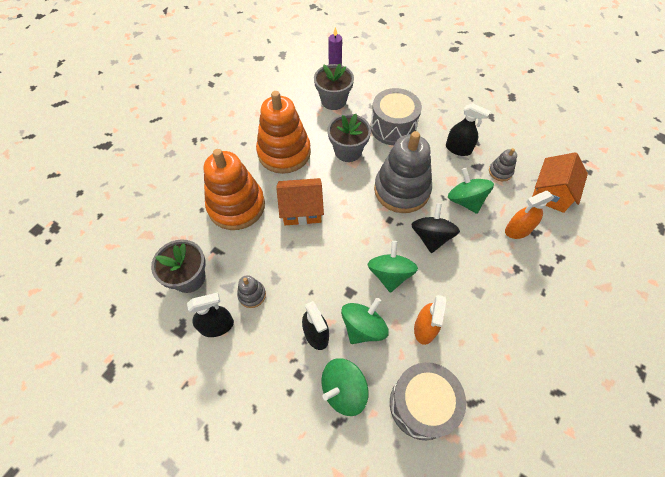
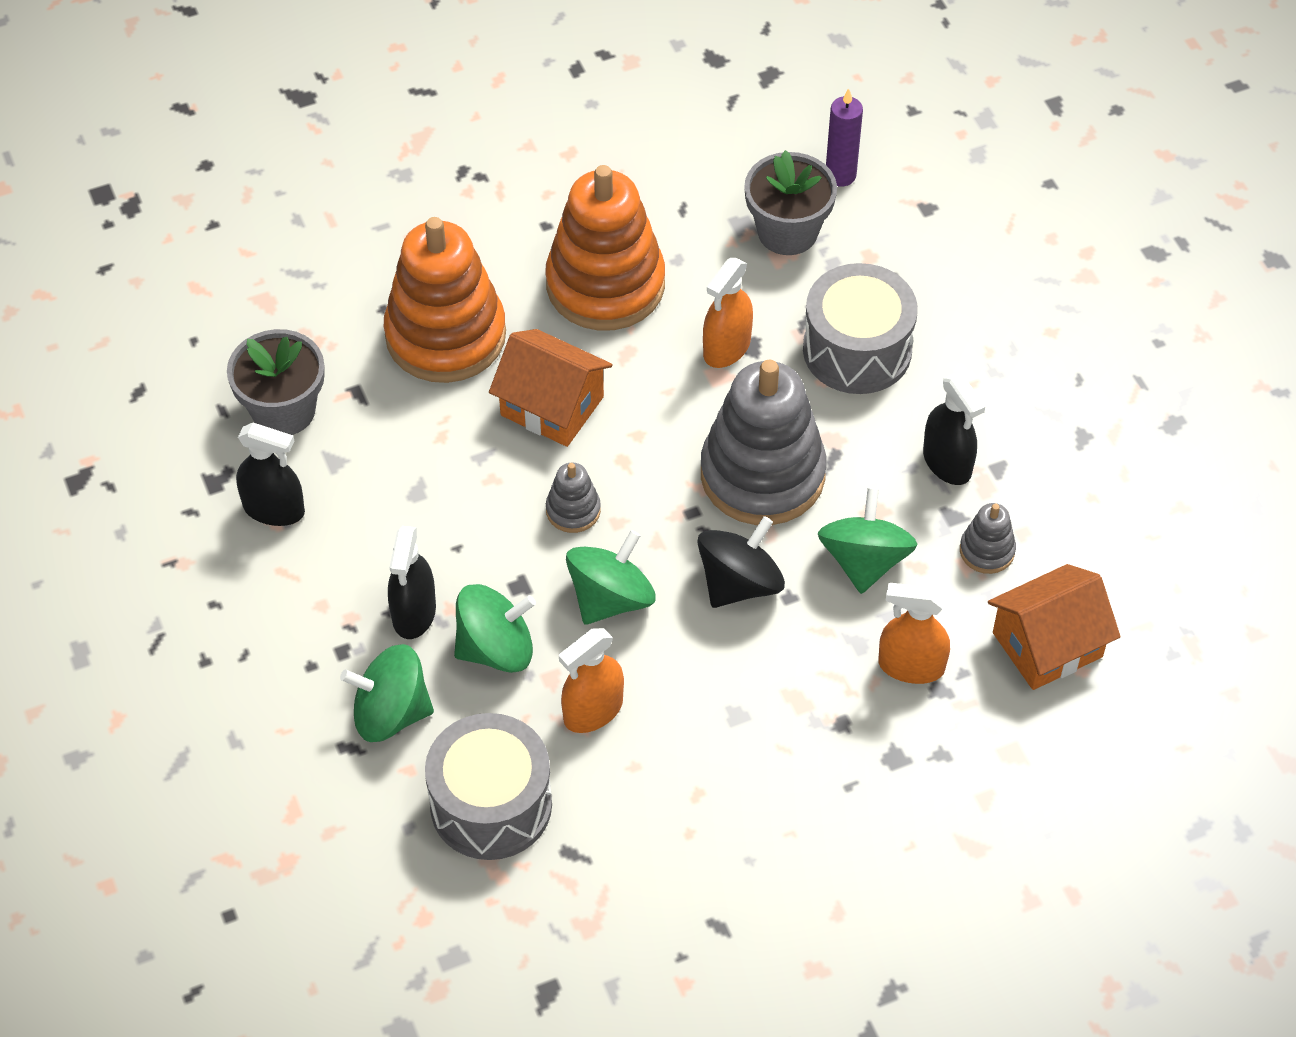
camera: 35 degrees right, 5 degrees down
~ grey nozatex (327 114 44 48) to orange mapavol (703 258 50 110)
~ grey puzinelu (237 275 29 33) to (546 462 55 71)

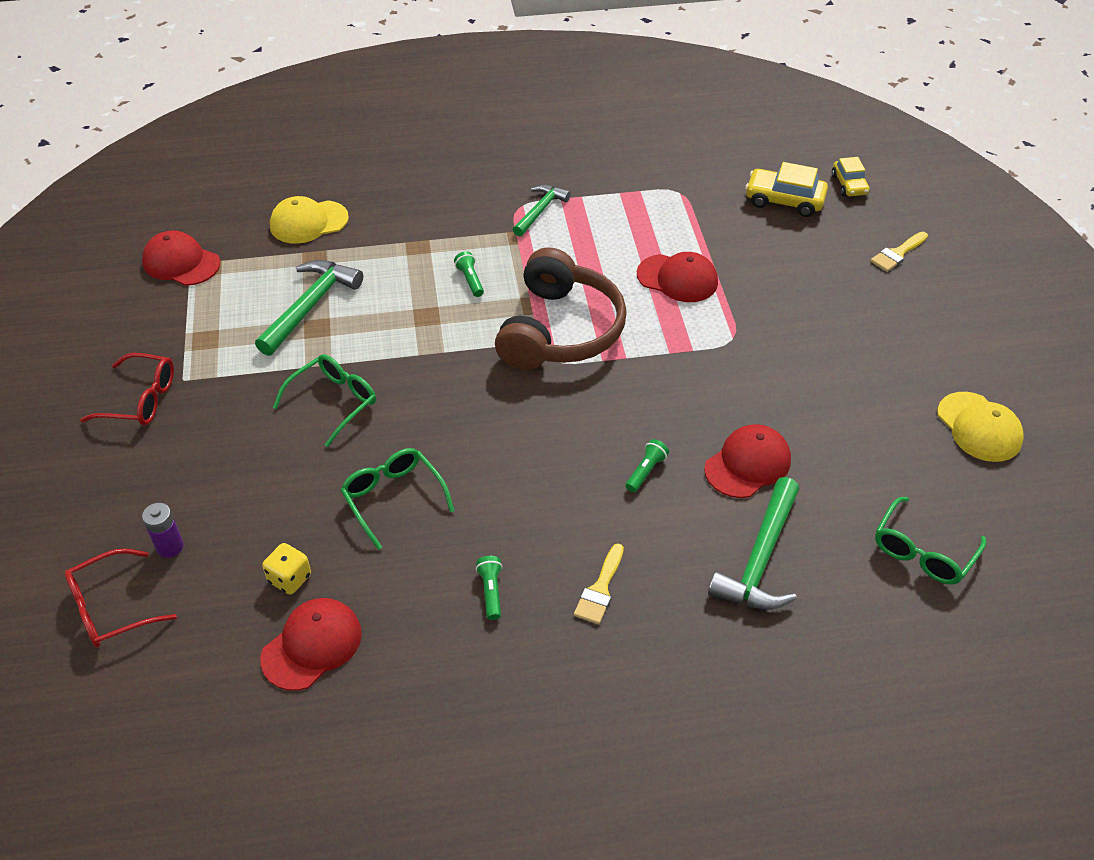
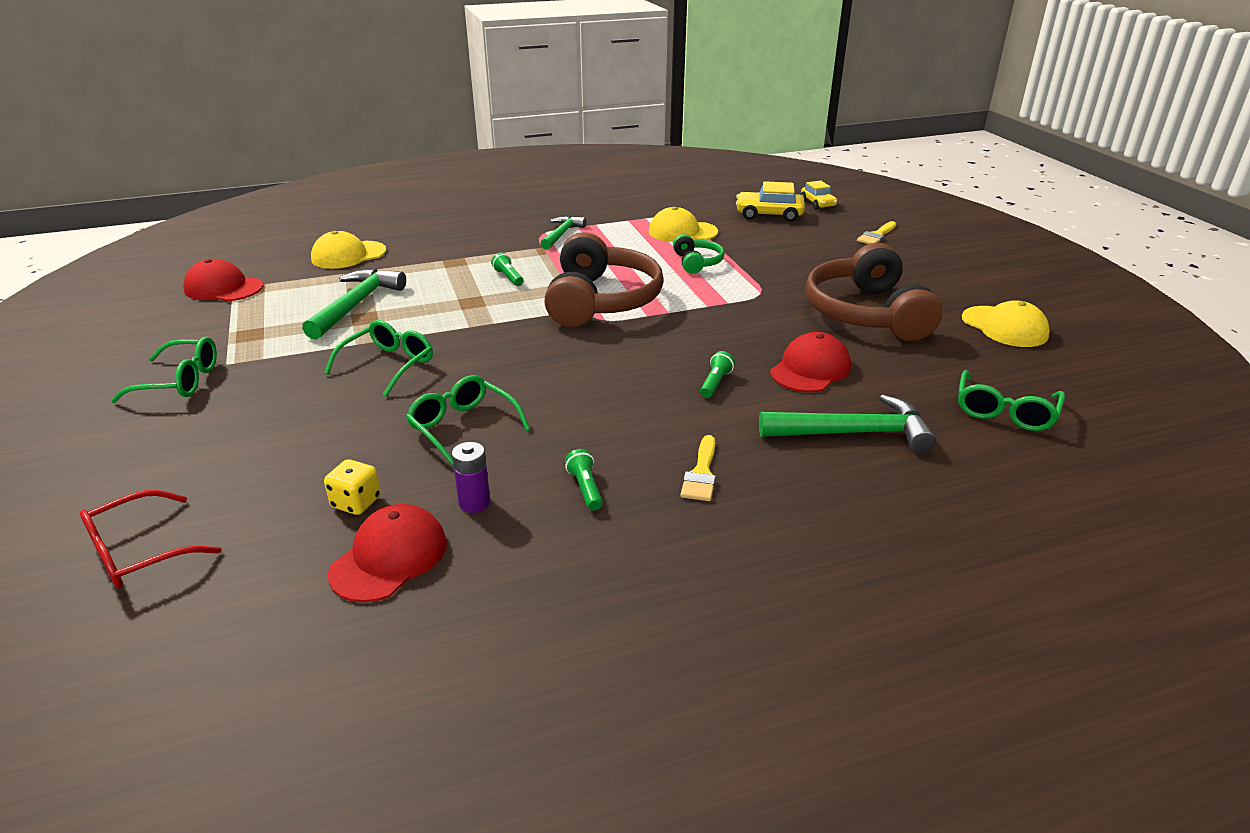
camera: 10 degrees left, 15 degrees down
~ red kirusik (637 252 81 50) to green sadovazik (673 234 52 40)
~ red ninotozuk (80 353 94 72) to green ninotozuk (111 336 106 68)
~ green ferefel (708 477 91 133) = (759 394 177 59) 105 degrees counterclockwise
~ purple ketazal (142 503 42 55) to (452 442 38 71)
+ yellow kirusik (649 207 69 35)
+ brown sadovazik (805 243 138 98)

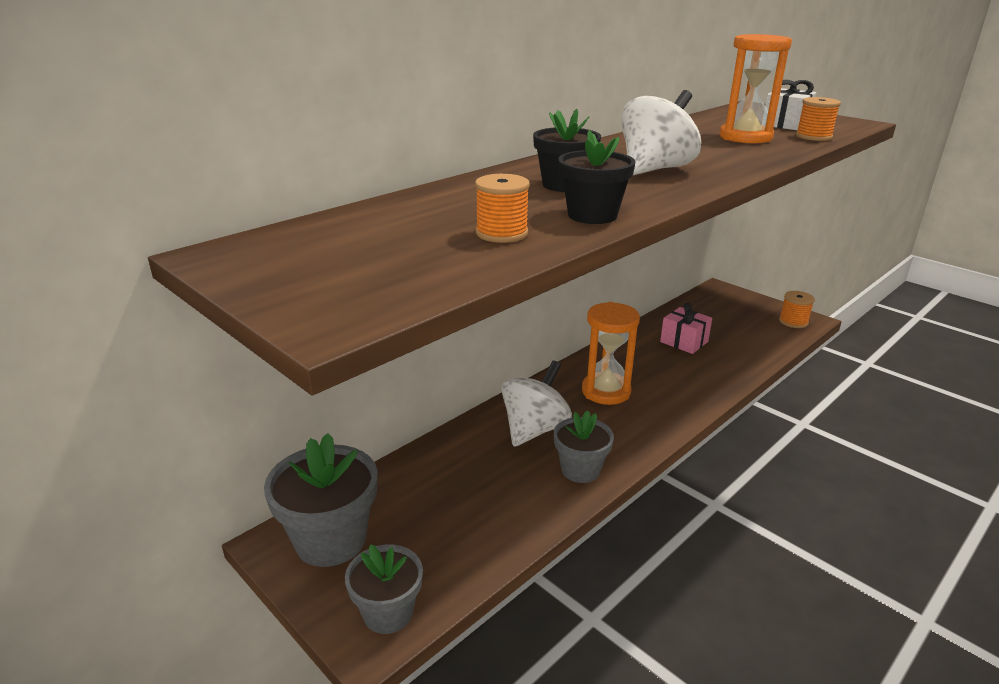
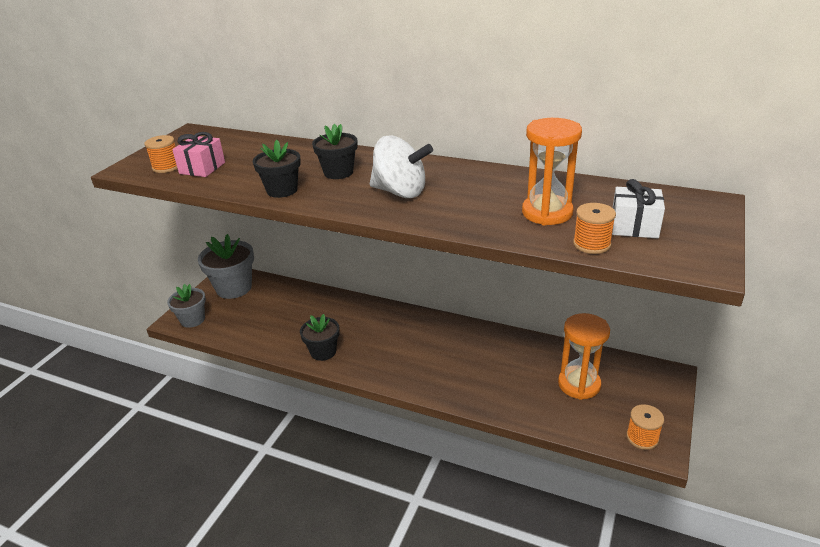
camera: 70 degrees right, 5 degrees up
~ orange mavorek (475 174 55 69) to (144 135 34 38)
~ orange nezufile (582 302 58 103) to (558 313 52 87)
~ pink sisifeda (660 303 52 51) to (172 132 53 45)
- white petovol (501 360 71 87)
~ grey nozatex (554 410 60 73) to black nozatex (300 314 40 47)

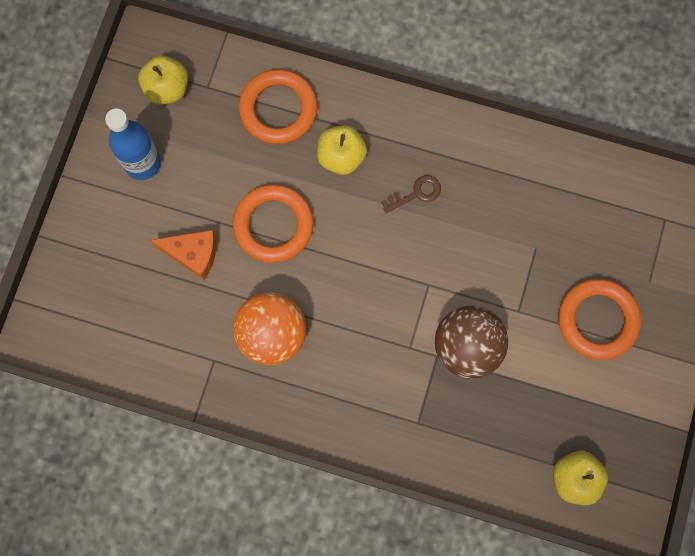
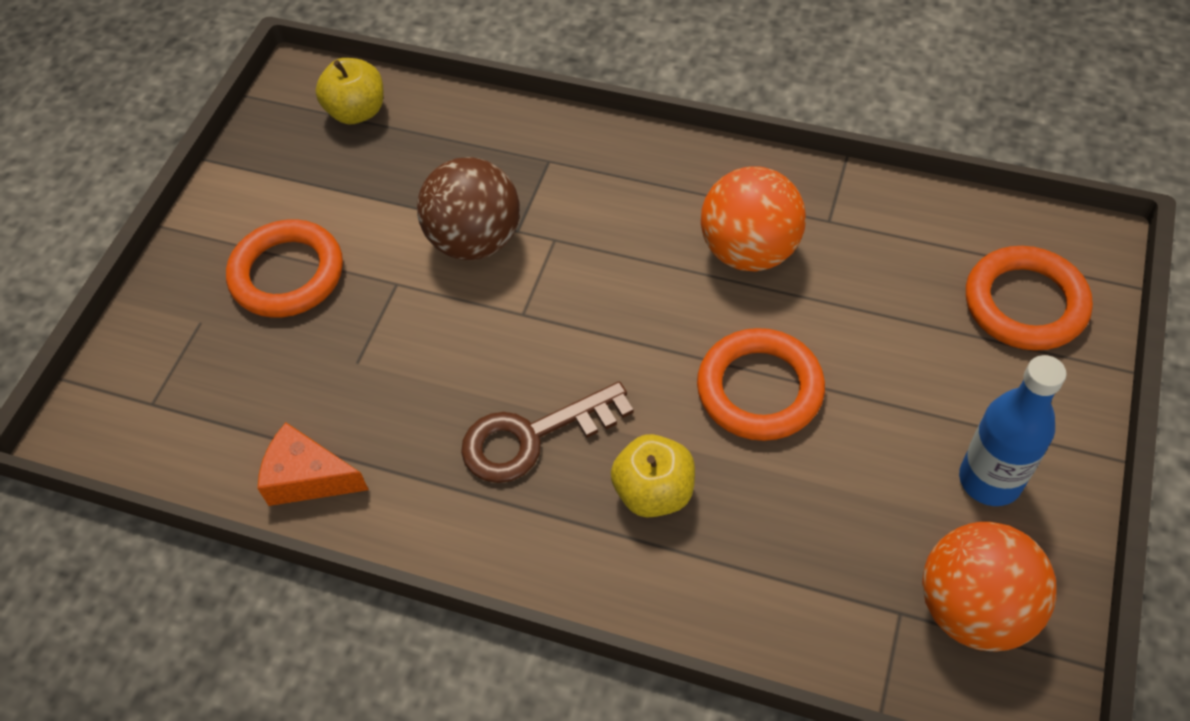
camera: 175 degrees left, 20 degrees down
~ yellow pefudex (138 55 50 49) to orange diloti (922 522 135 129)
~ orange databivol (239 69 78 75) to (966 246 127 105)
~ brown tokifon (381 175 60 38) = (461 382 172 101) x1.77
~ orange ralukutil (150 230 66 50) to (257 423 112 83)

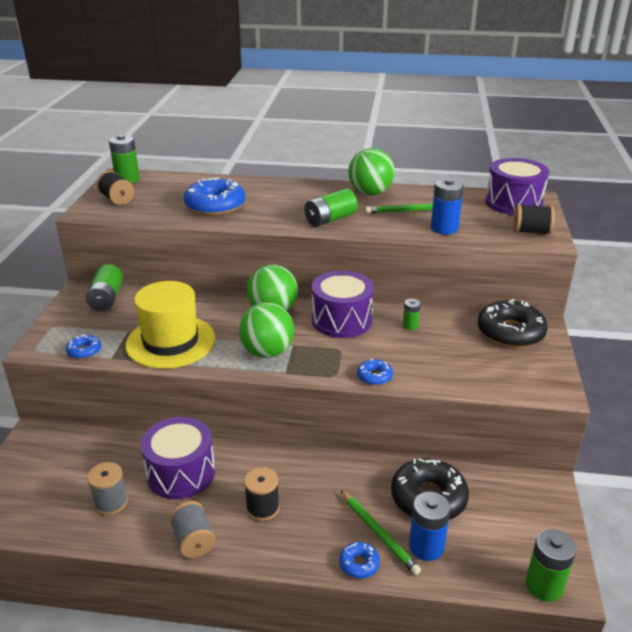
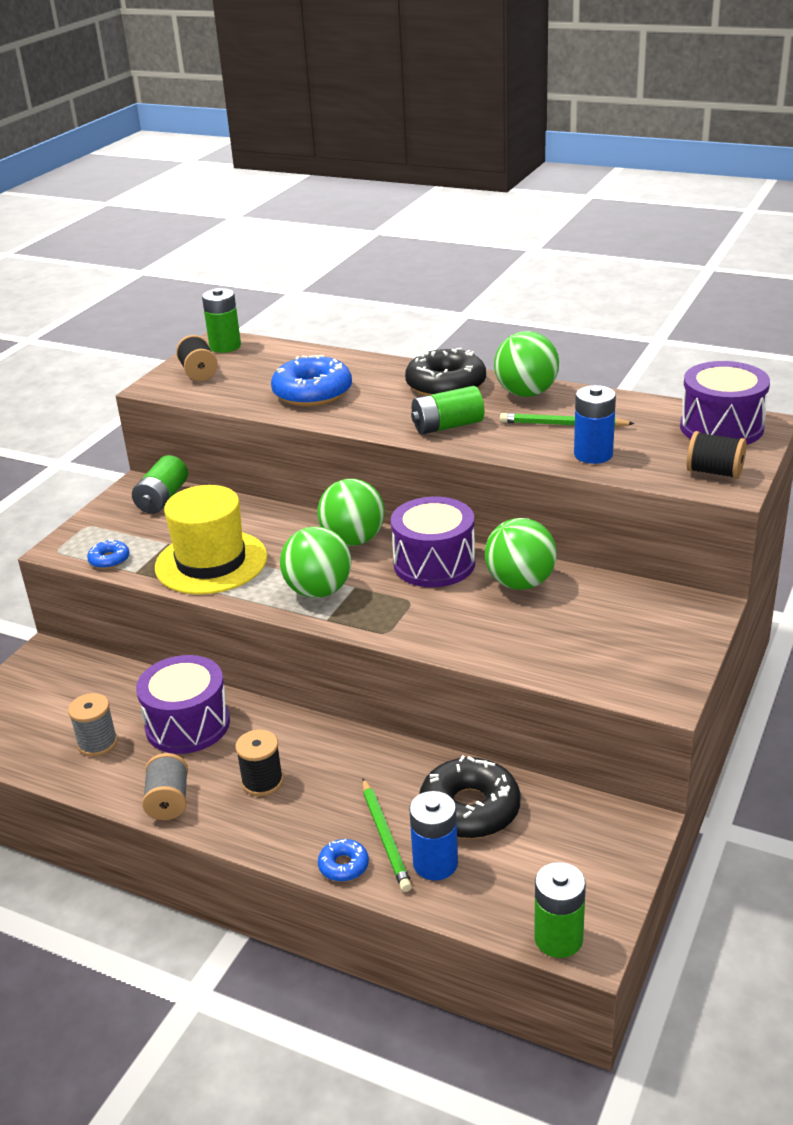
camera: 20 degrees right, 0 degrees up
~ green ketazal (403 299 18 31) to green diloti (485 518 72 72)
~ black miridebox (478 299 70 49) to (405 348 81 48)
- blue miridebox (357 359 36 26)

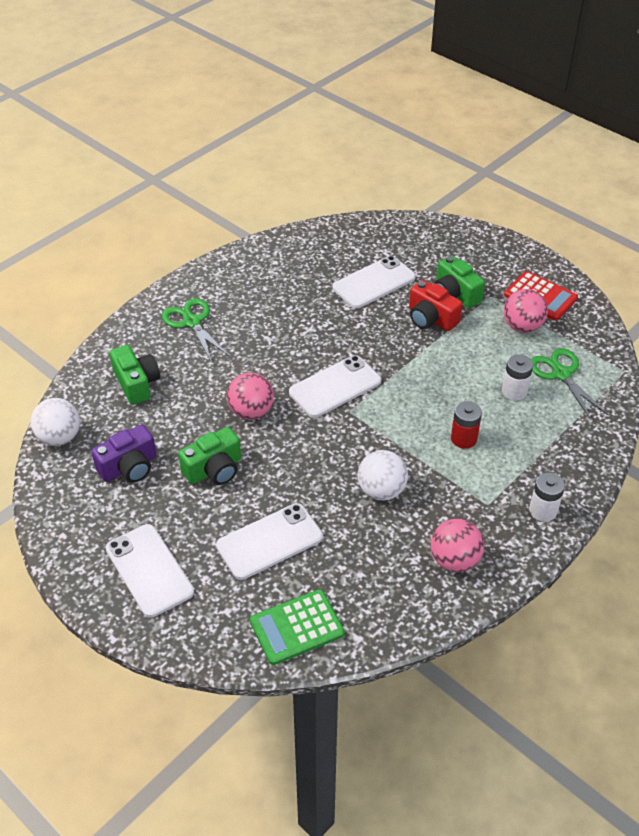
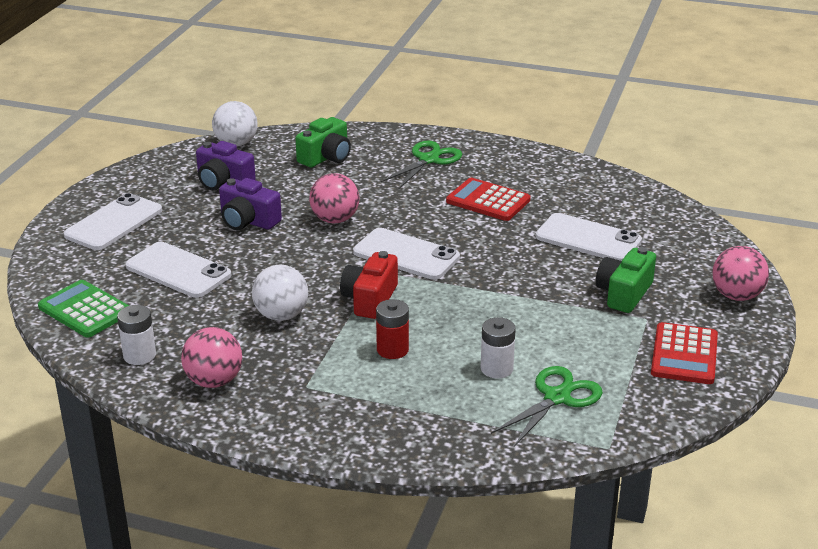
camera: 65 degrees right, 15 degrees down
~ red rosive (409 280 54 51) to (340 251 58 68)
~ pink diloti (503 289 45 44) to (712 246 57 55)
~ green rosive (178 427 63 58) to purple rosive (219 178 63 52)
~ white ketazal (529 472 36 50) to (117 305 39 60)
+ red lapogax (446 178 85 43)

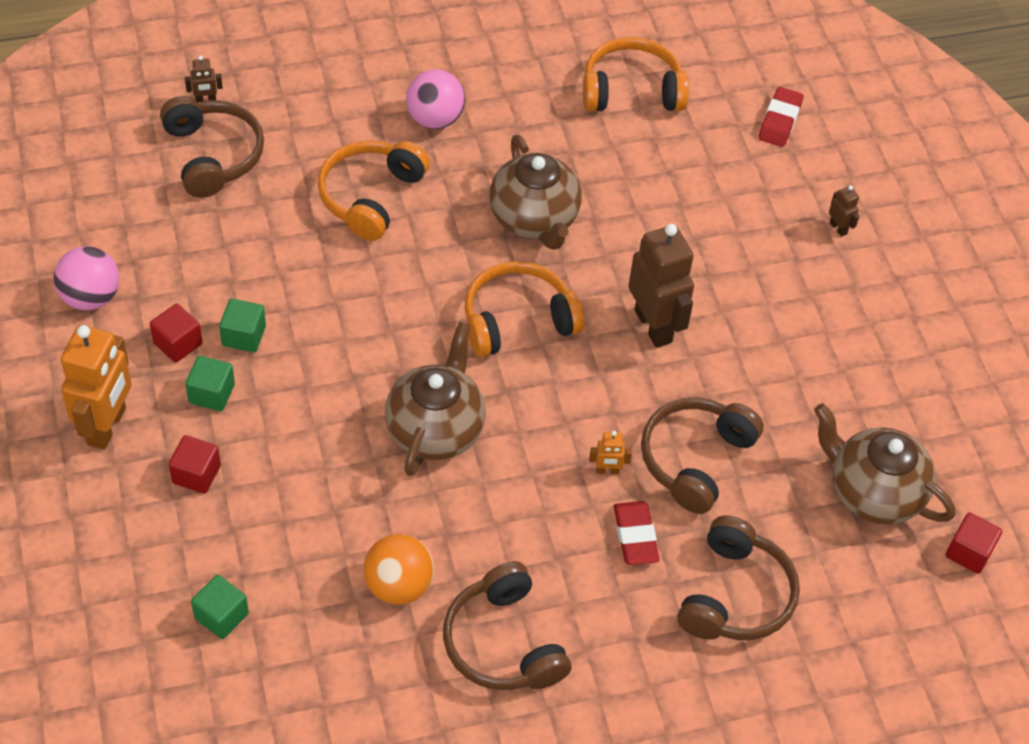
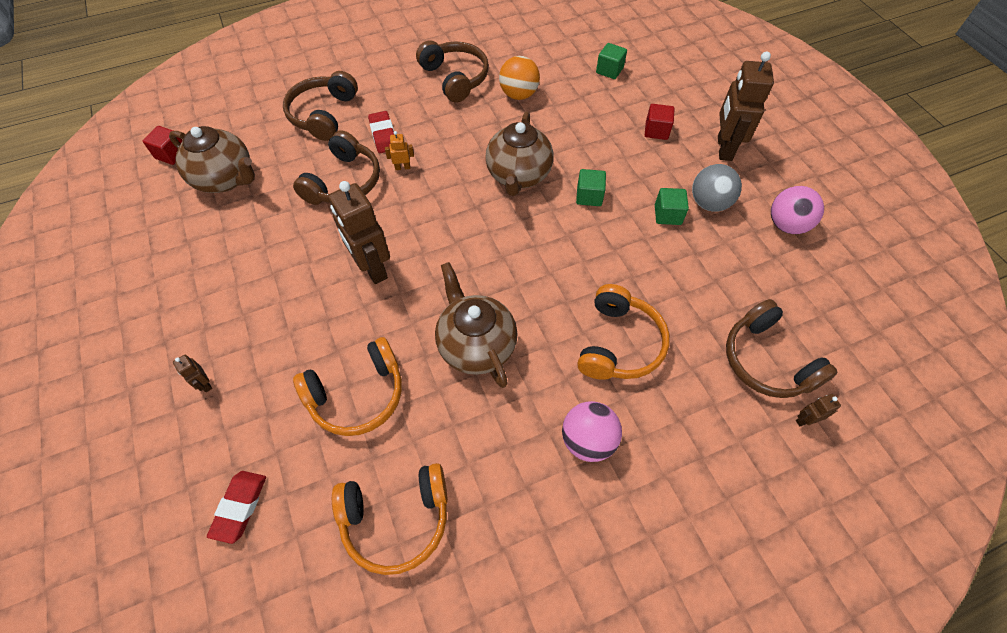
camera: 175 degrees right, 5 degrees up
~ orange sadovazik (464 261 121 96) to (293 337 109 99)
~ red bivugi (150 304 53 59) to grey diloti (692 164 50 48)
~ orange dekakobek (61 325 71 125) to brown dekakobek (718 52 56 109)
~ green bivugi (185 356 50 55) to (576 169 30 37)

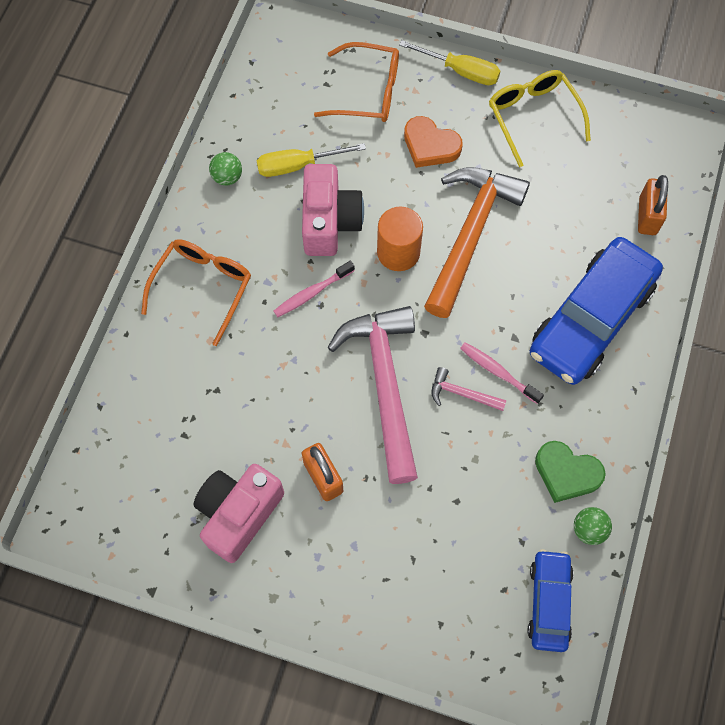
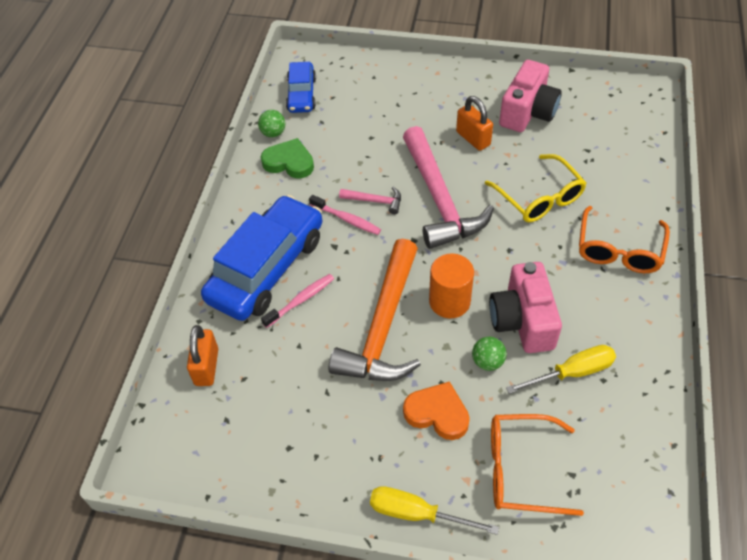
camera: 175 degrees right, 15 degrees down
~ yellow ninotozuk (489 70 102 97) to (485 154 101 68)
~ green diloti (209 152 33 34) to (472 337 35 34)
~ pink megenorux (274 261 81 56) to (261 274 73 54)

